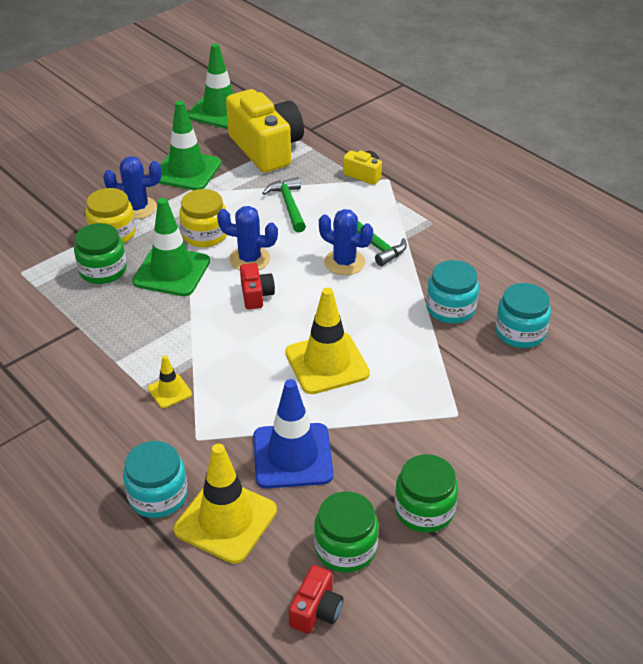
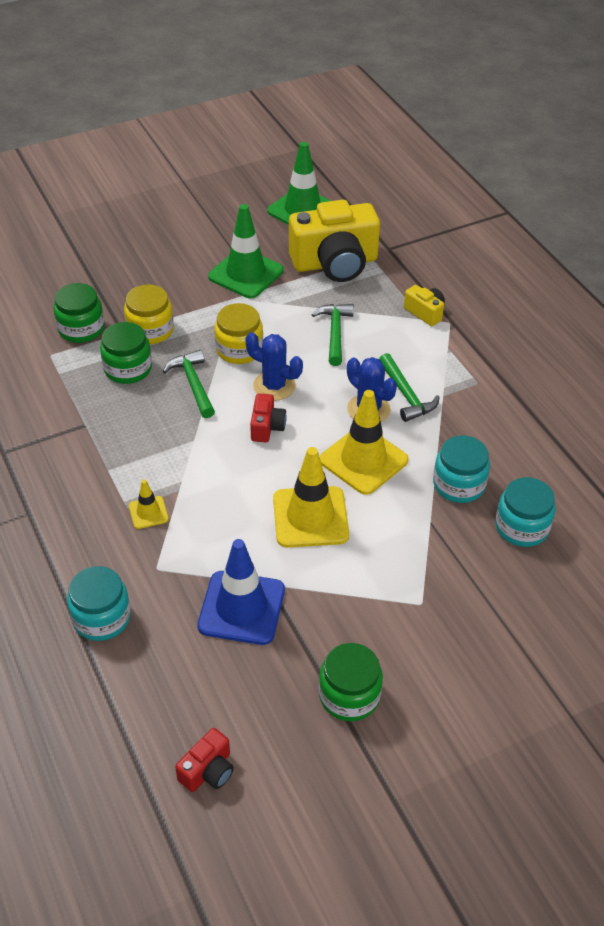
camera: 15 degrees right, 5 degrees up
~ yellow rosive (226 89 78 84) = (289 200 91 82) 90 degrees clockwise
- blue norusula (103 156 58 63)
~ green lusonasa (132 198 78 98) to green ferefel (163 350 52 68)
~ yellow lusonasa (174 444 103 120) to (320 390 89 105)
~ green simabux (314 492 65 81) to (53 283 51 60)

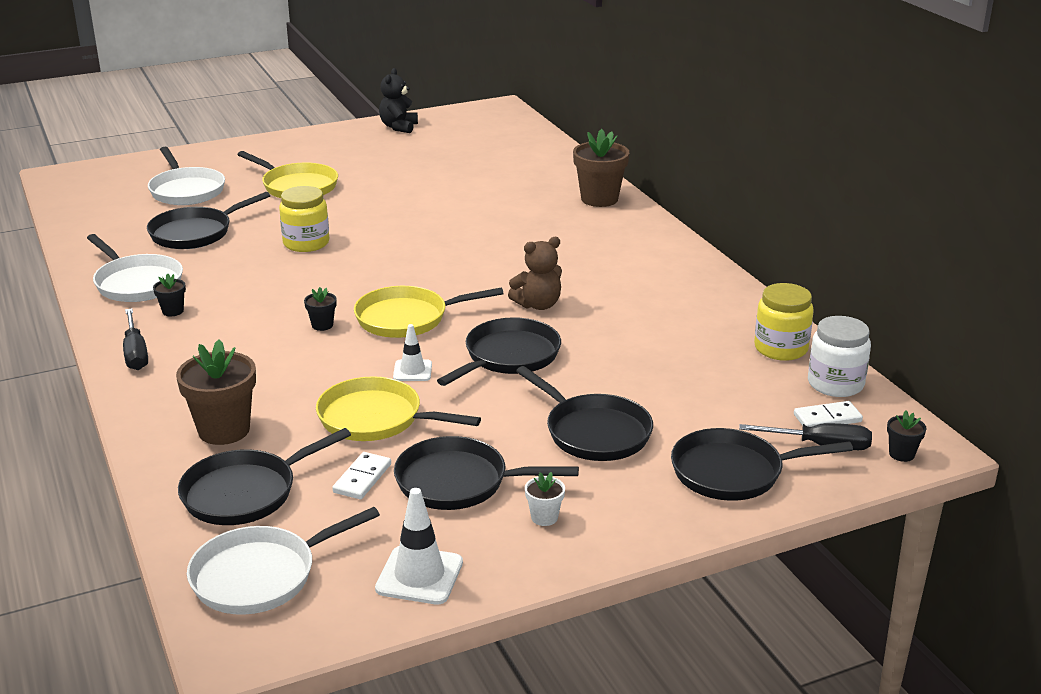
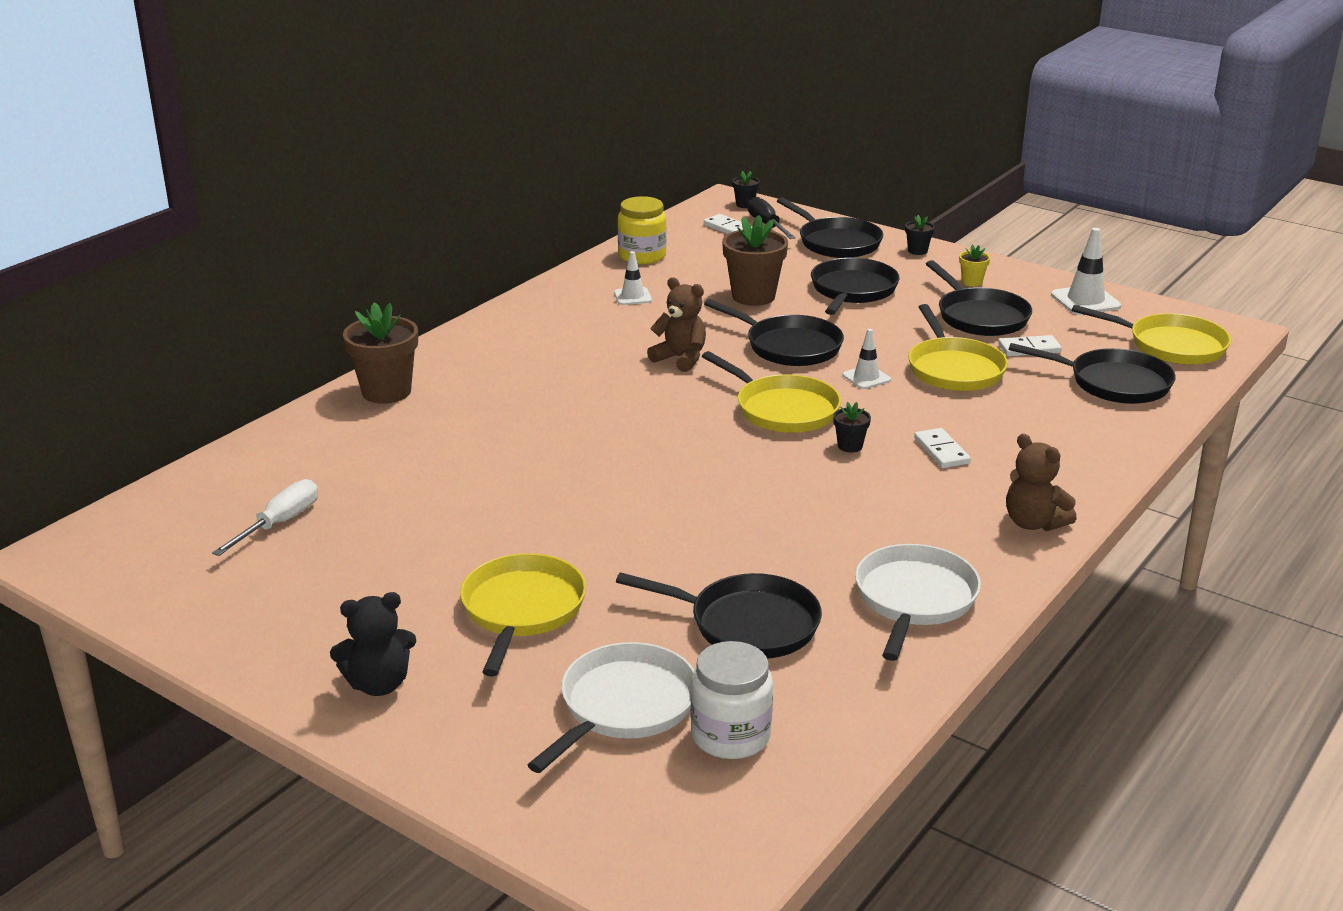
camera: 120 degrees left, 0 degrees up
~ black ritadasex (379 68 39 65) to (330 592 86 104)
- yellow simabux (279 186 50 66)
~ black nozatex (153 273 33 43) to (905 215 30 40)
~ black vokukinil (123 308 25 62) to brown ritadasex (1006 434 71 97)
~ white simabux (808 316 63 81) to (691 641 82 118)
~ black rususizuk (437 317 124 69) = (704 299 140 67) 150 degrees counterclockwise
~ brown nozatex (176 340 80 105) to (722 215 66 91)
~ white nozatex (525 472 40 54) to yellow nozatex (959 244 31 43)
~ white rususizuk (187 507 193 108) to yellow rususizuk (1072 305 159 60)
+ white lusonasa (614 251 38 54)
+ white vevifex (914 428 57 40)
+ white vokukinil (212 479 106 77)

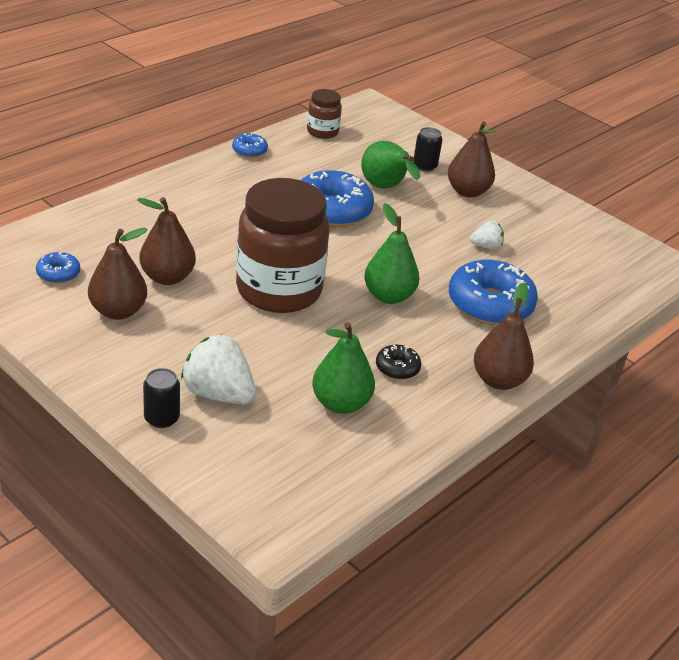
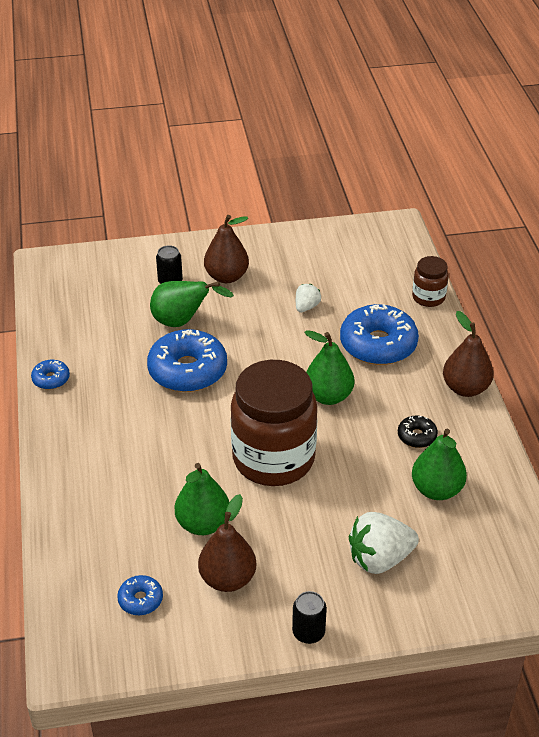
camera: 50 degrees left, 5 degrees up
~ brown simabux (307 89 35 50) to (412 256 37 51)
~ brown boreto (137 197 59 88) to green boreto (175 463 55 72)
~ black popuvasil (143 368 37 60) to (292 591 35 53)

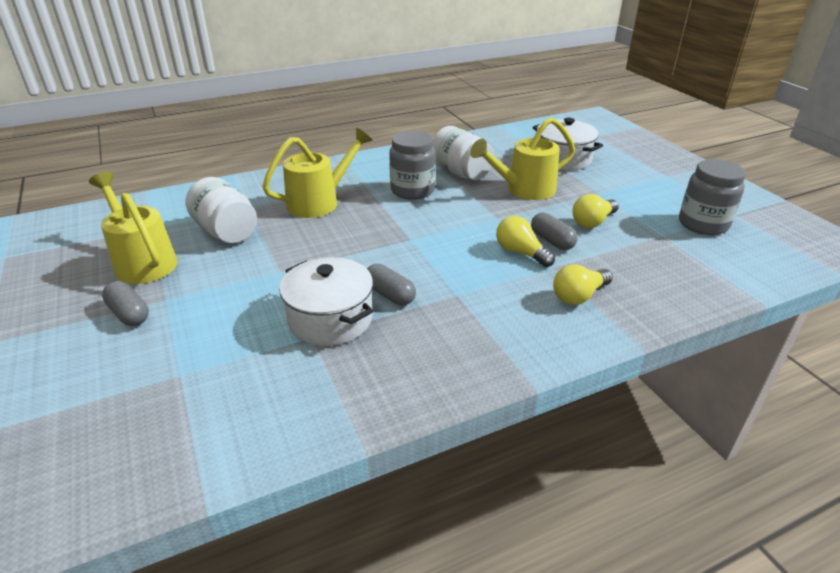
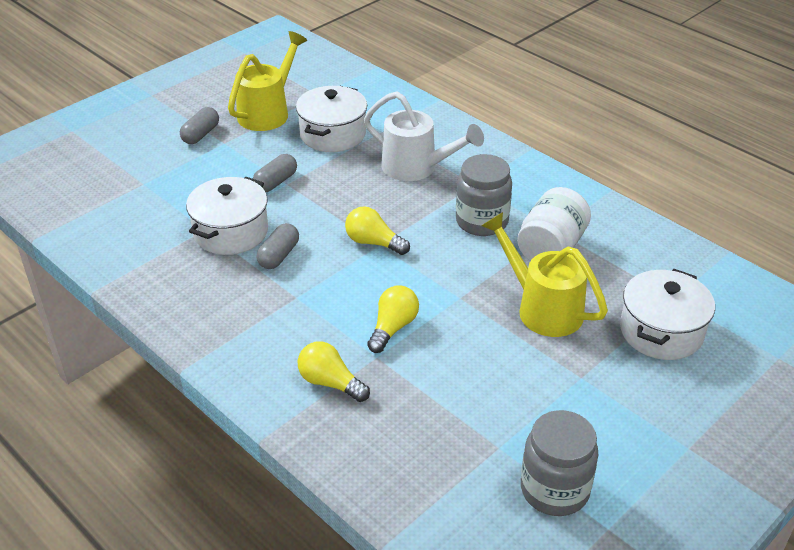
camera: 70 degrees right, 5 degrees up
~ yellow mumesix (262 128 111 90) to white mumesix (364 91 120 90)
~ white simabux (186 177 71 66) to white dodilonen (296 86 71 66)
~ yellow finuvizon (572 194 47 34) to (345 206 65 49)
~ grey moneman (531 213 47 37) to (253 154 44 38)

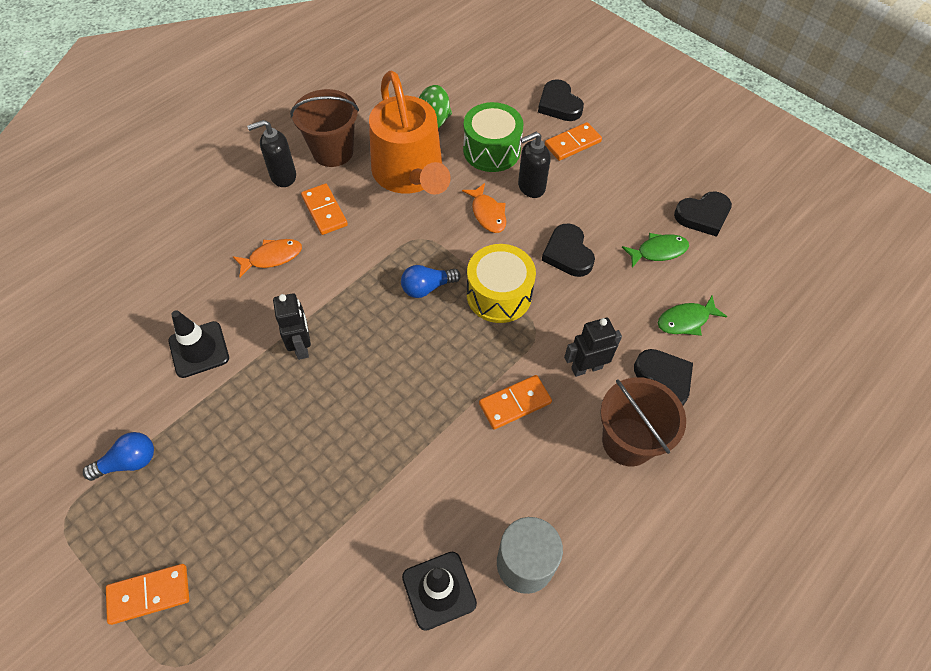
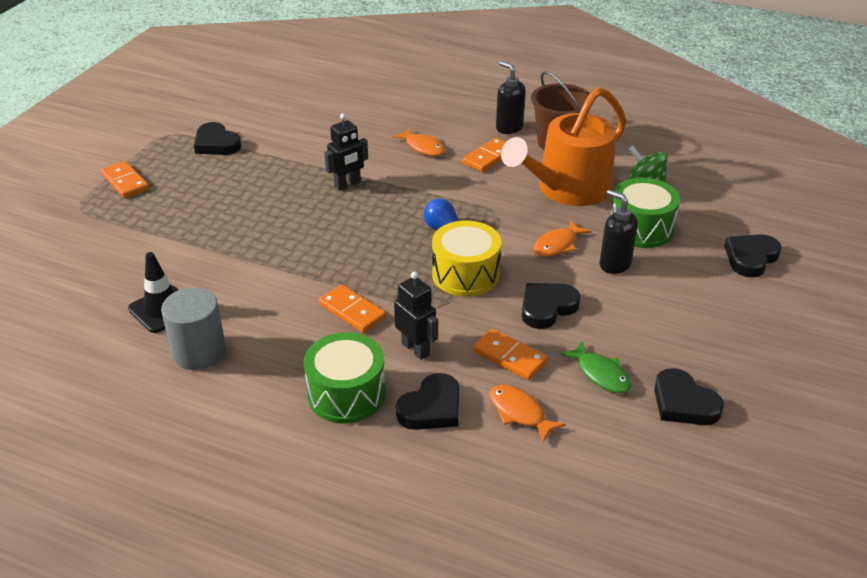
camera: 70 degrees right, 20 degrees down
~ orange vevifex (545 122 57 39) to (473 329 75 51)
~ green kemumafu (658 296 69 40) to orange kemumafu (490 385 76 58)
- black lusonasa (169 310 60 68)
~ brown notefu (600 377 86 89) to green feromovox (304 332 82 92)
~ blue finuvizon (83 432 71 49) to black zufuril (194 122 47 33)

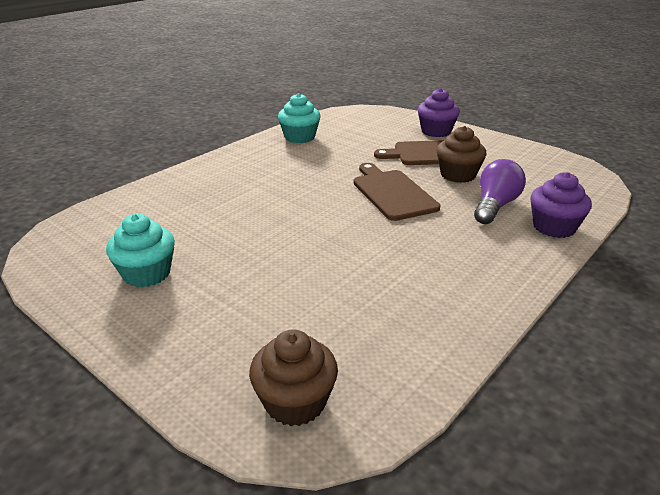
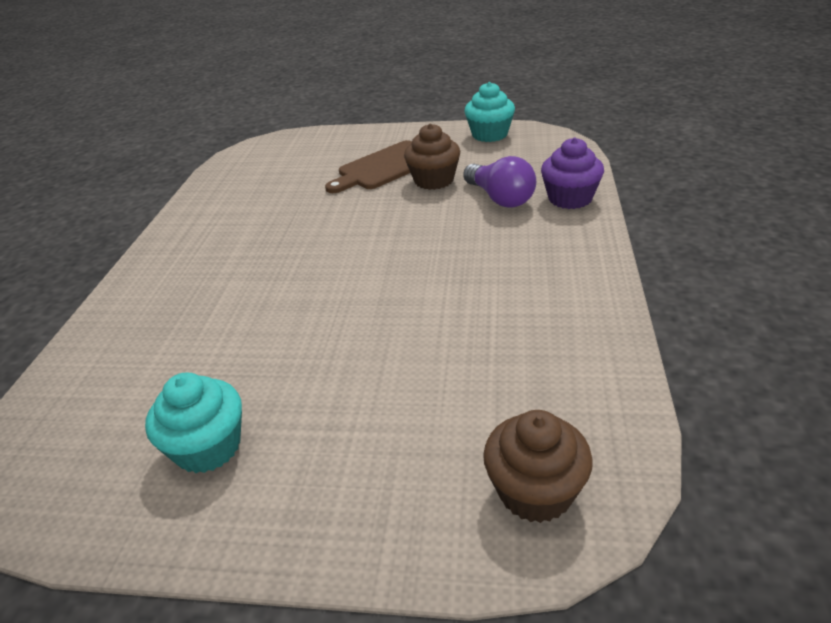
camera: 30 degrees left, 5 degrees up
- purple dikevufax (418 88 42 49)
~ turquoise dikevufax (278 93 43 50) to (464 82 51 60)
~ purple finuvizon (474 159 52 65) = (463 156 73 52) 150 degrees clockwise
- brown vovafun (353 163 87 58)

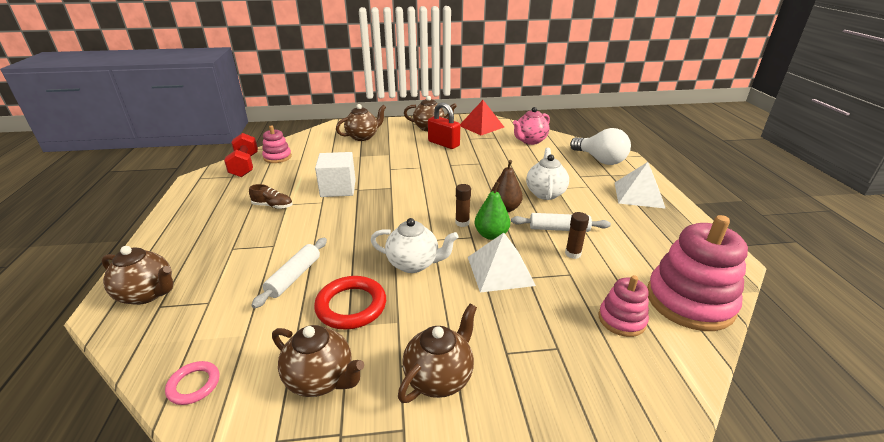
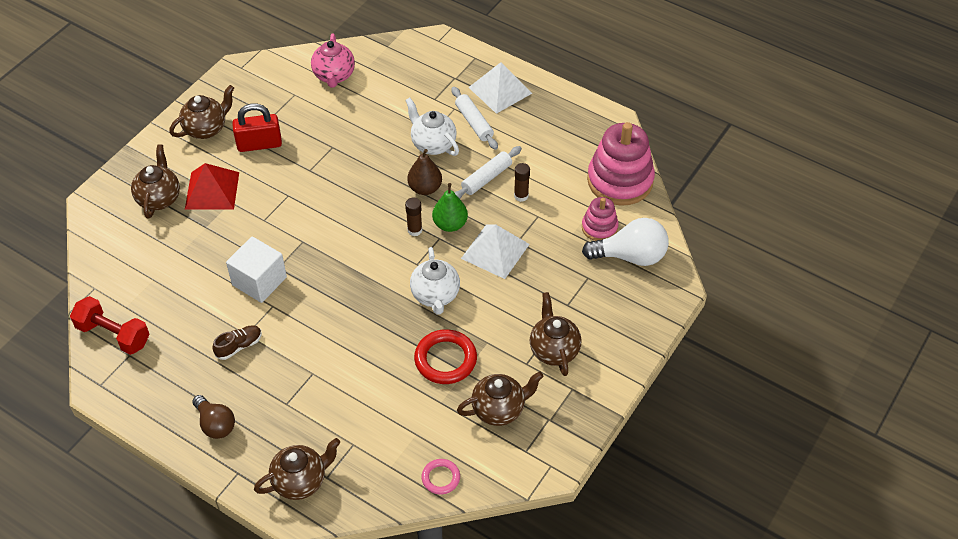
camera: 50 degrees left, 20 degrees up
~ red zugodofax (460 100 44 35) to (185 163 54 47)
- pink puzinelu (262 125 30 38)
~ white finuvizon (570 128 61 37) to (582 218 87 48)
~ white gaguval (371 218 88 55) = (410 247 50 68) 120 degrees clockwise
~ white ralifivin (251 238 76 70) to (451 87 47 63)
+ brown finuvizon (192 395 43 44)

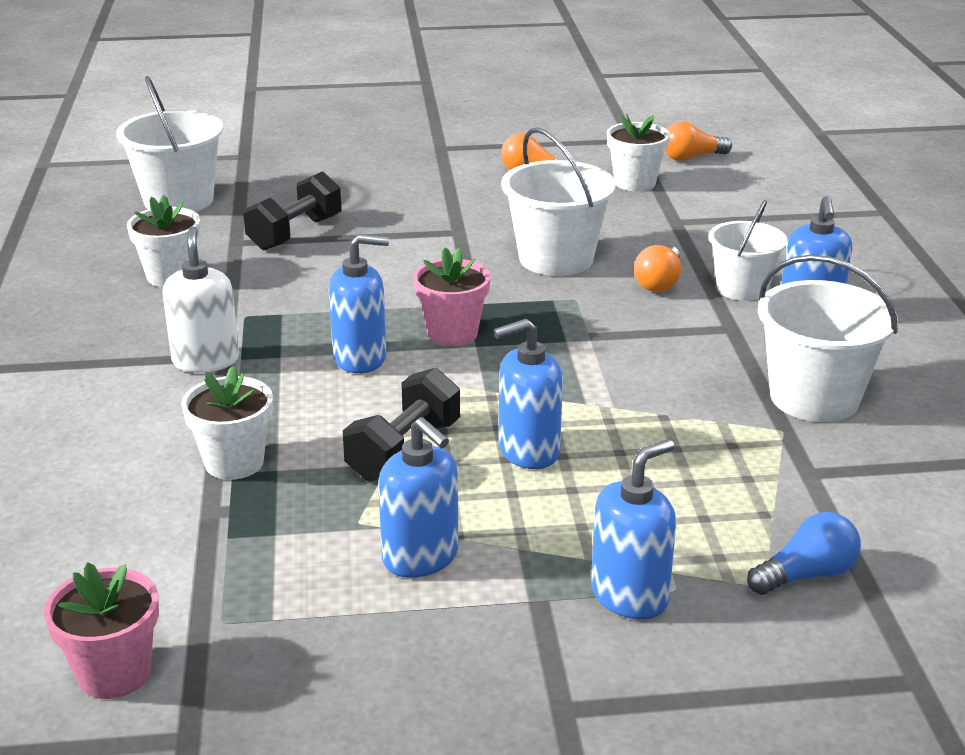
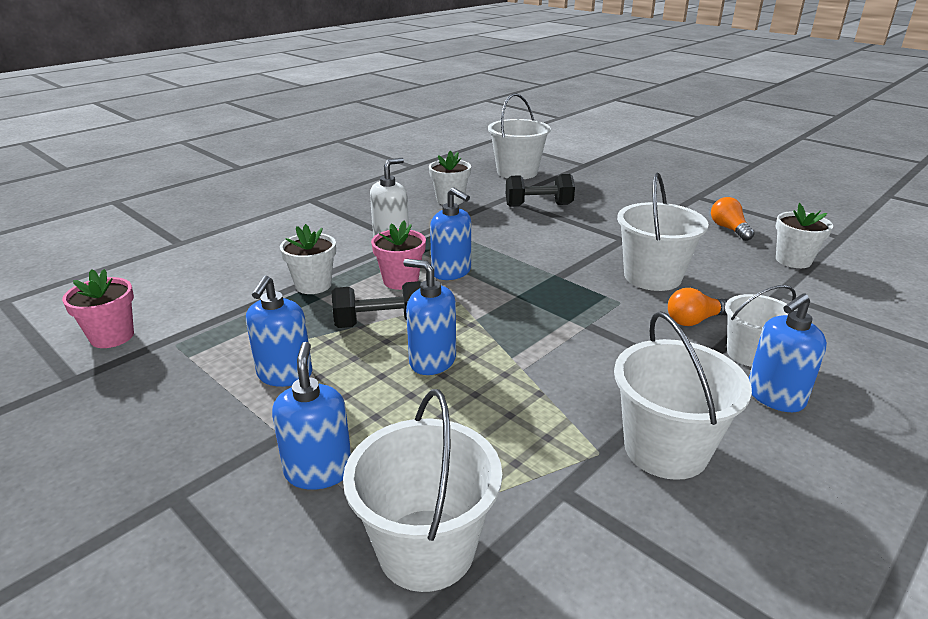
camera: 50 degrees right, 0 degrees up
- orange finuvizon (664 121 68 40)
~ pink nozatex (413 247 78 99) to (371 220 55 70)
~ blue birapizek (591 439 85 180) = (272 342 79 148) 105 degrees counterclockwise
~ blue finuvizon (747 512 114 83) to white notefu (343 389 159 203)

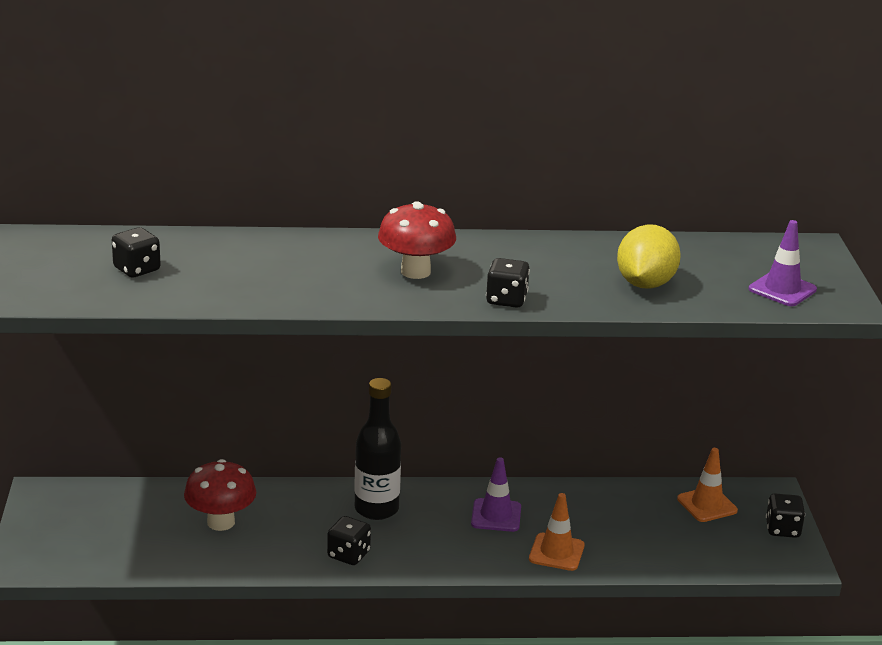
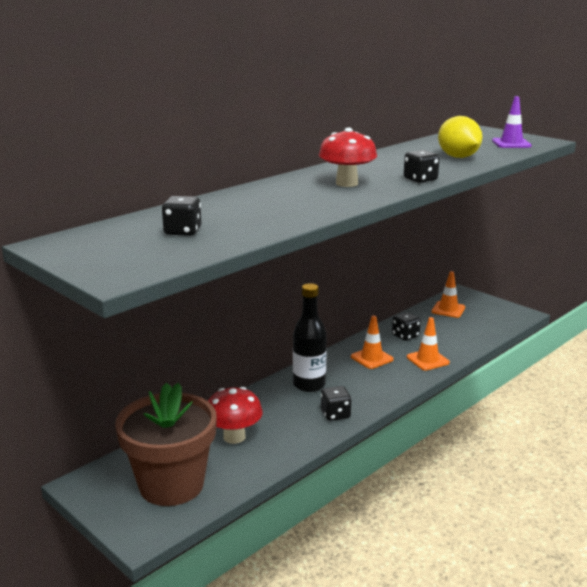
camera: 40 degrees left, 5 degrees down
~ purple lusonasa (471 457 50 75) to orange lusonasa (351 316 43 53)
~ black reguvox (766 493 39 45) to (392 312 29 29)
+ brown nozatex (115 383 102 123)

